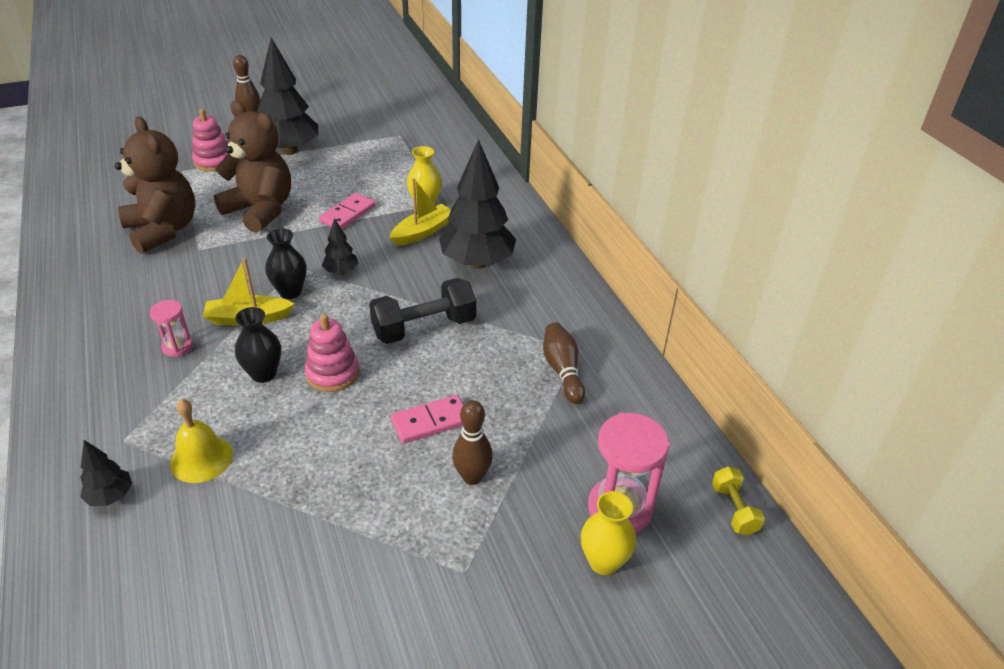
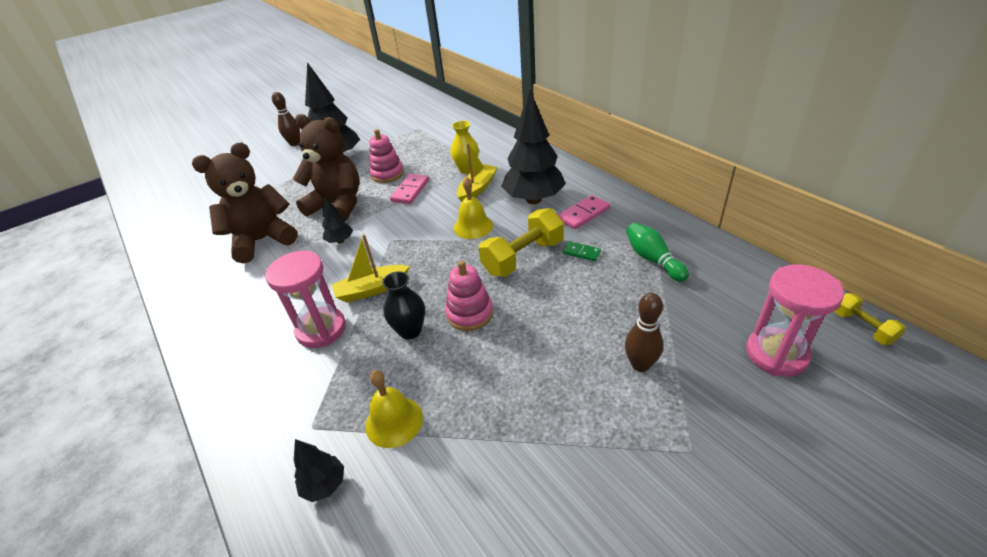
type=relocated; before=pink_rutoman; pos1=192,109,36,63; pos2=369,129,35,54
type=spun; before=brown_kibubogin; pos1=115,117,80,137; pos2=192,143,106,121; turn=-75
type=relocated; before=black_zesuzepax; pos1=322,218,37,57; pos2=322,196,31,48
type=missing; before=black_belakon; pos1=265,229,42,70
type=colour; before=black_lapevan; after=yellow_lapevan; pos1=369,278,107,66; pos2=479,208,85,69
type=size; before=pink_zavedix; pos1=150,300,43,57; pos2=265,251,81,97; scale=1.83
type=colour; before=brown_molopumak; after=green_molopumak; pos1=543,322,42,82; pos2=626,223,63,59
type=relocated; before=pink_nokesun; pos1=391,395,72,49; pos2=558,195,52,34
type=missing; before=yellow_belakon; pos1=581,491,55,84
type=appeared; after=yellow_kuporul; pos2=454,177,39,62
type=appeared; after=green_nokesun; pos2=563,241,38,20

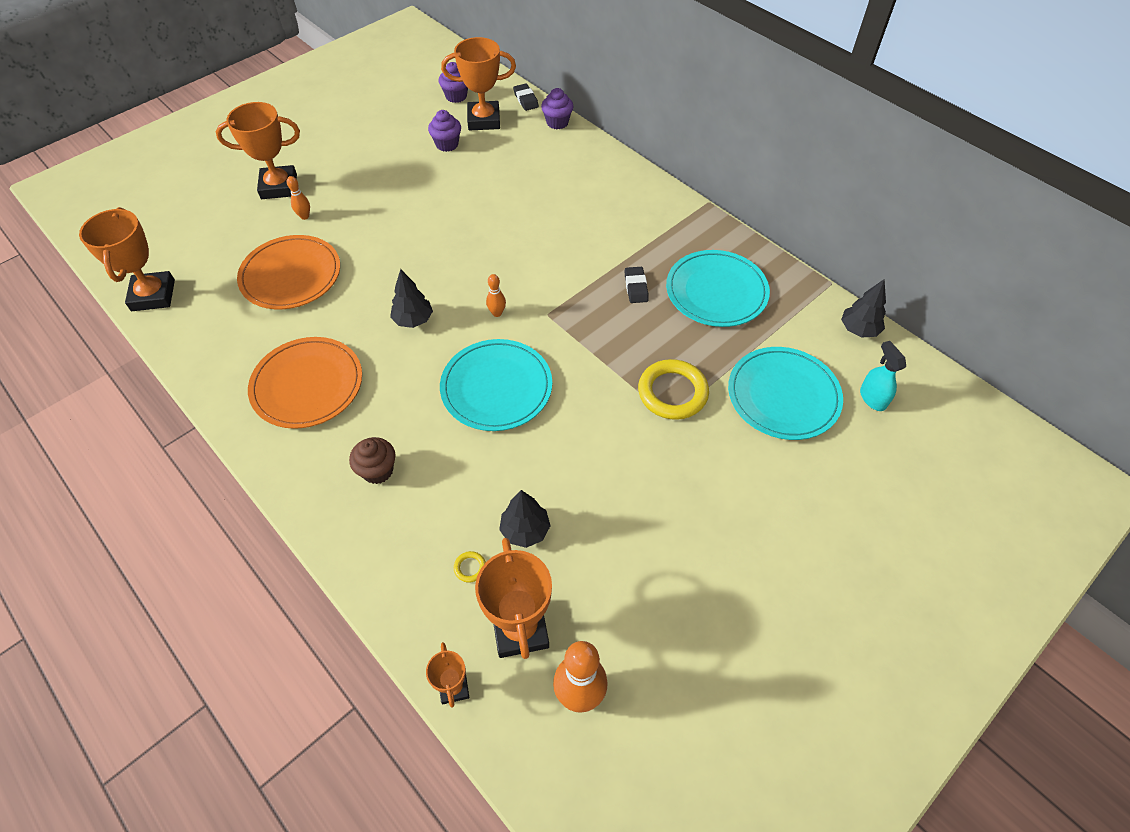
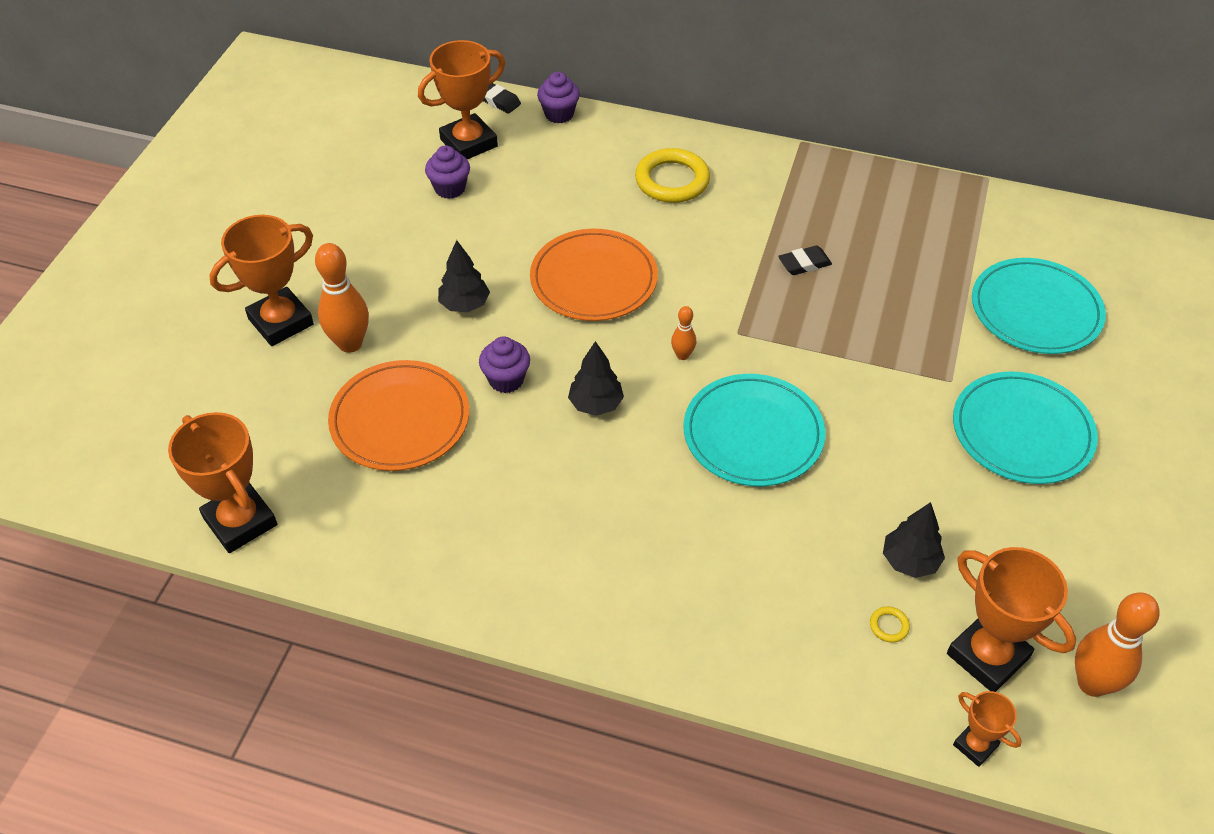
type=relocated; before=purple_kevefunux; pos1=439,62,29,41; pos2=479,337,51,56
type=size; before=orange_molopumak; pos1=287,176,23,44; pos2=315,243,54,110; scale=1.96
type=relocated; before=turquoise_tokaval; pos1=666,250,104,77; pos2=953,371,145,113
type=spun; before=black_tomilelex; pos1=625,267,24,36; pos2=778,245,54,30; turn=-75
type=relocated; before=black_zesuzepax; pos1=841,279,45,58; pos2=438,240,52,72
type=relocated; before=orange_tokaval; pos1=248,337,114,92; pos2=530,229,128,92
type=missing; before=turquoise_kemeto; pos1=860,341,46,70
type=relocated; before=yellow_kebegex; pos1=638,359,71,61; pos2=635,148,75,55
type=missing; before=brown_kevefunux; pos1=349,437,47,47

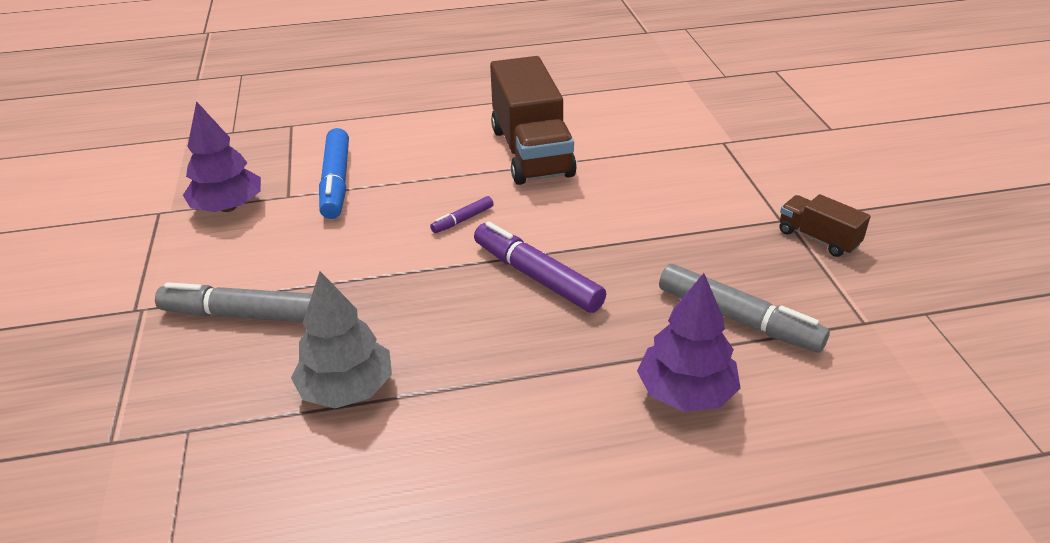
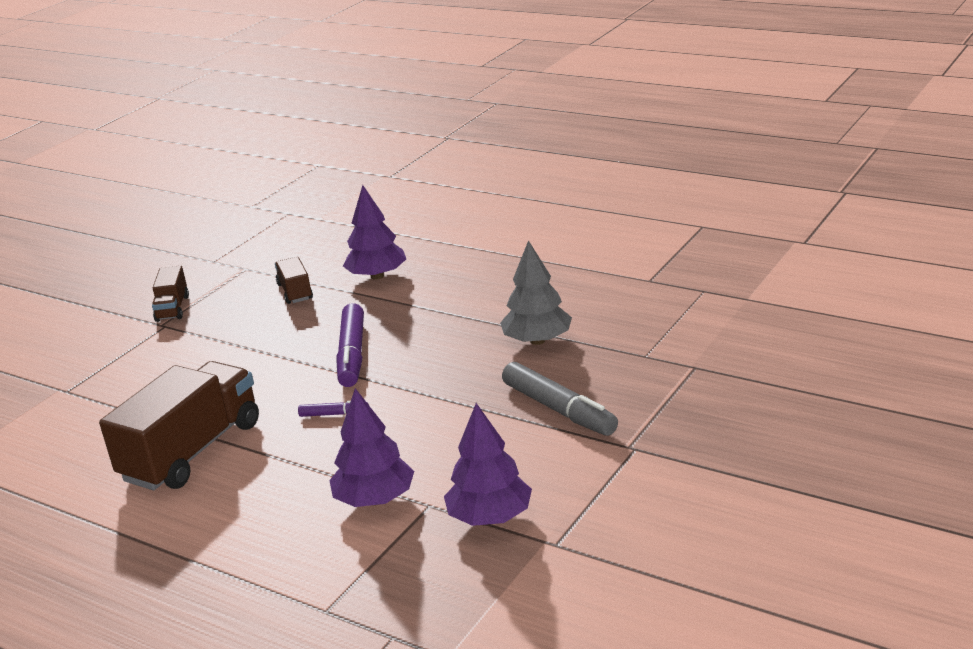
type=exchanged; before=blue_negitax; after=purple_zesuzepax; pos1=319,128,30,91; pos2=329,388,85,119
type=exchanged; before=grey_negitax; after=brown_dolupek; pos1=659,264,171,89; pos2=275,257,38,47

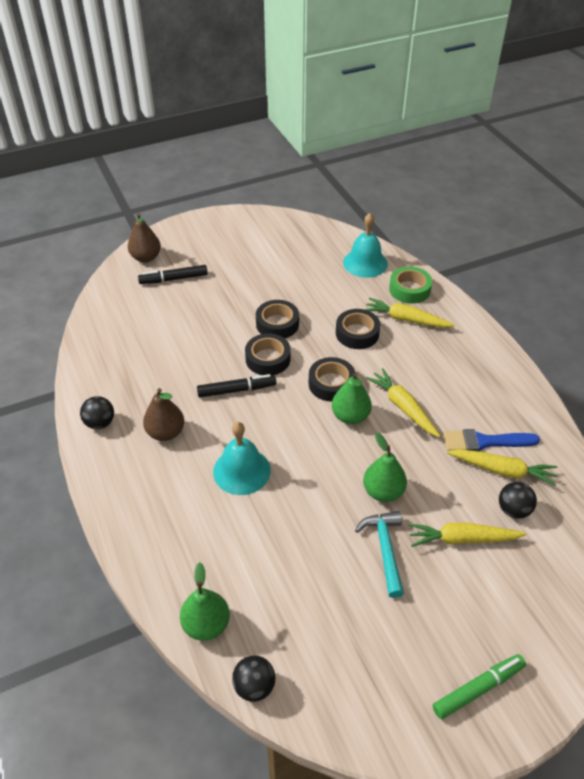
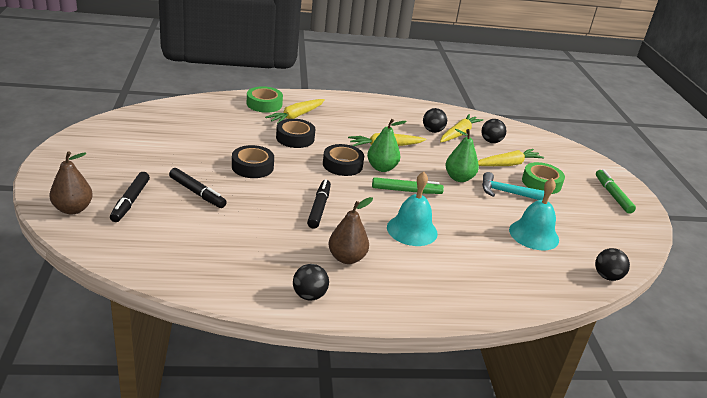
type=relocated; before=turquoise_kuporul; pos1=343,213,45,65; pos2=509,178,50,72
type=missing; before=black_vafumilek; pos1=245,333,46,42
type=exchanged; before=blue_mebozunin; after=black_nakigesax; pos1=443,429,97,22; pos2=423,108,24,25
type=spun; before=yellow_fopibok; pos1=408,522,118,25; pos2=478,149,66,17; turn=-135
type=missing; before=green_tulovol; pos1=180,562,50,79
type=appeared; after=green_vafumilek; pos2=522,162,43,32
type=appeared; after=black_negitax; pos2=169,168,58,40
type=appeared; after=green_negitax; pos2=372,177,72,17

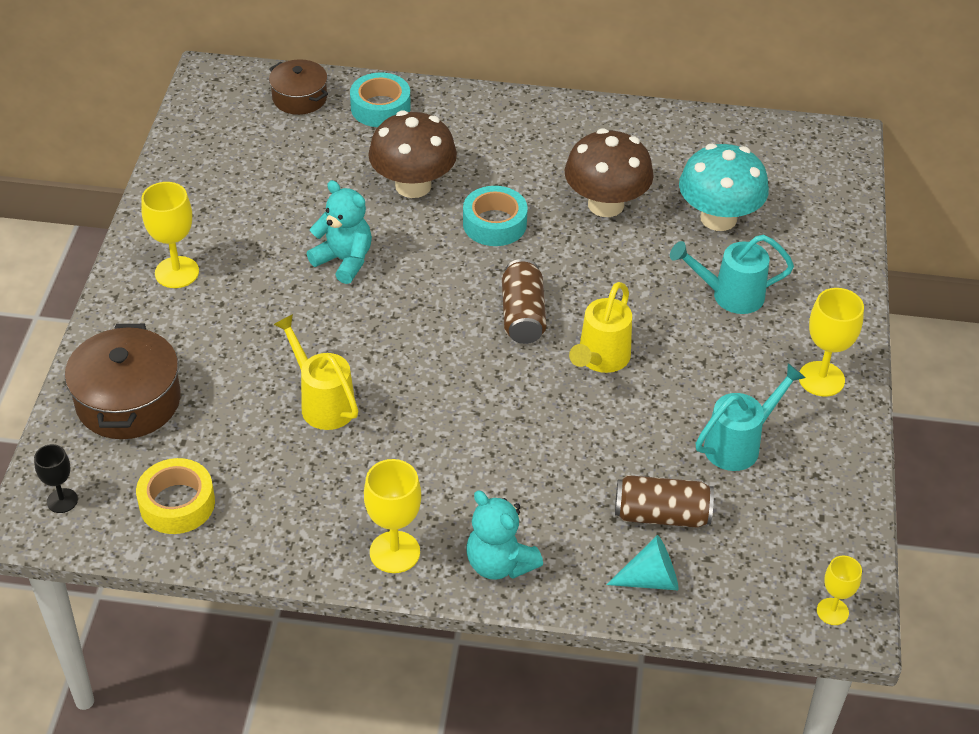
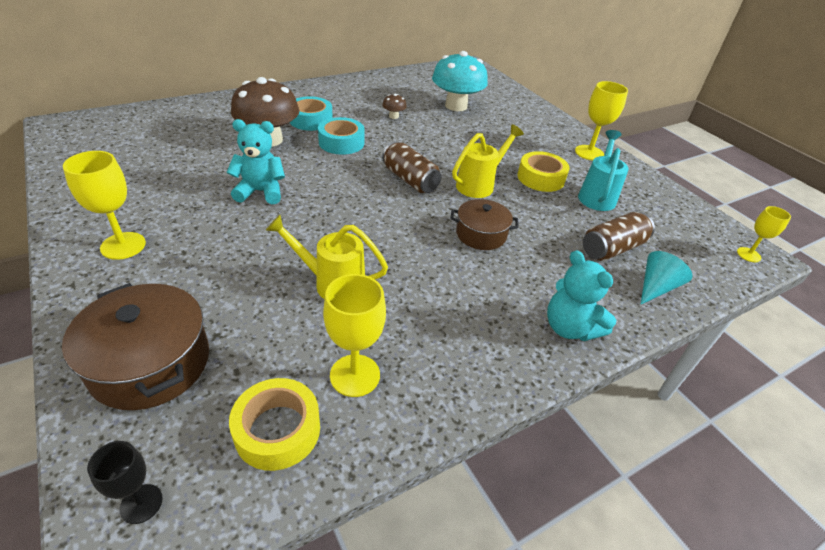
type=relocated; before=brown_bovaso; pos1=269,59,59,56; pos2=451,199,68,51
type=relocated; before=turquoise_vafumilek; pos1=350,73,61,54; pos2=289,96,44,35
type=size; before=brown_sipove; pos1=565,129,89,88; pos2=382,94,25,25; scale=0.42
type=missing; before=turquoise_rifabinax; pos1=670,234,124,80
type=spun; before=yellow_rifabinax; pos1=569,282,63,91; pos2=452,124,72,74; turn=-120
type=relocated; before=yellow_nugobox; pos1=364,459,57,114; pos2=323,274,63,123
type=spun; before=turquoise_kibubogin; pos1=467,490,76,90; pos2=547,250,69,91; turn=45
type=appeared; after=yellow_vafumilek; pos2=517,151,53,41

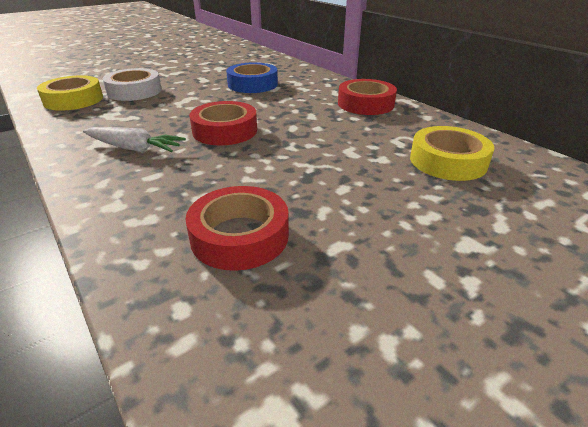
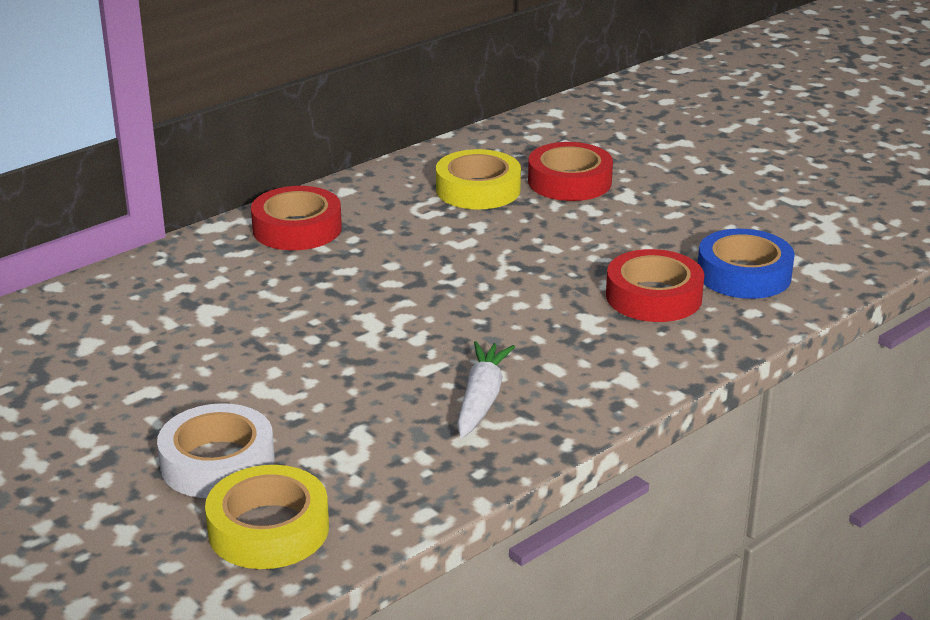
type=relocated; before=blue_vafumilek; pos1=226,62,52,31; pos2=698,229,97,70
type=relocated; before=red_vafumilek; pos1=189,101,68,44; pos2=528,142,85,59

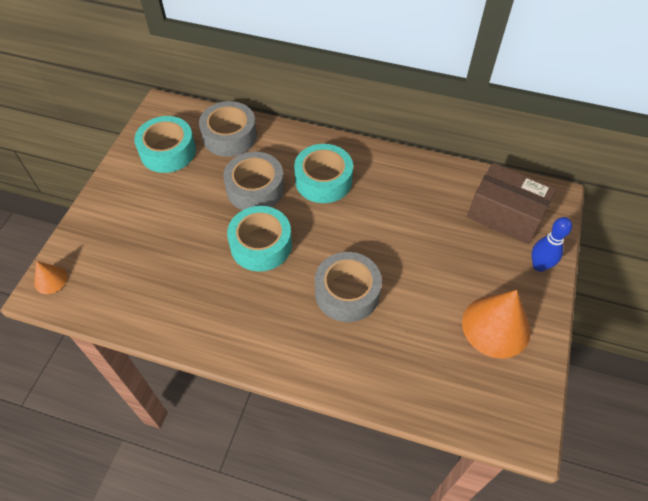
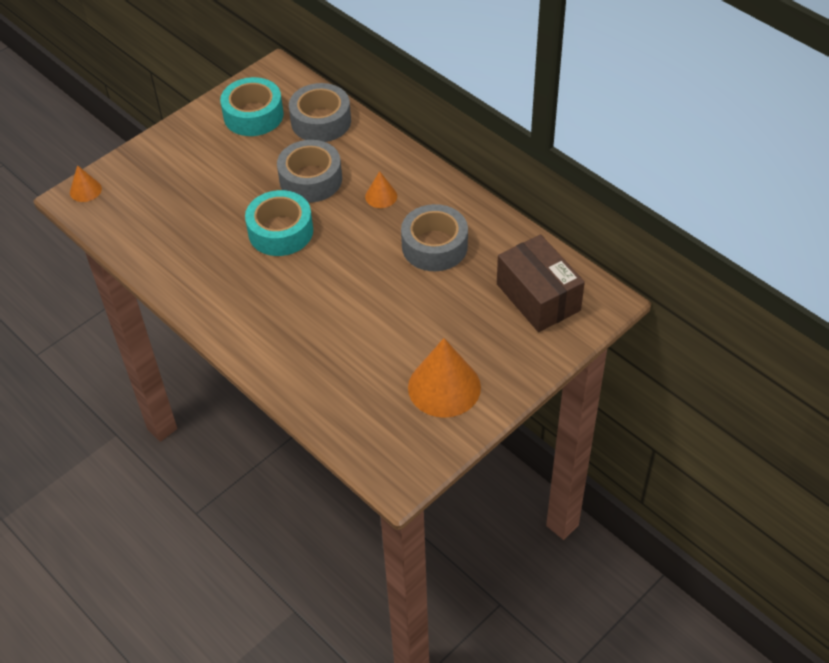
type=exchanged; before=turquoise_vafumilek; after=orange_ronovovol; pos1=294,144,59,59; pos2=365,171,32,37
type=missing; before=blue_molopumak; pos1=532,217,40,55
type=relocated; before=grey_vafumilek; pos1=315,252,67,70; pos2=401,204,67,67

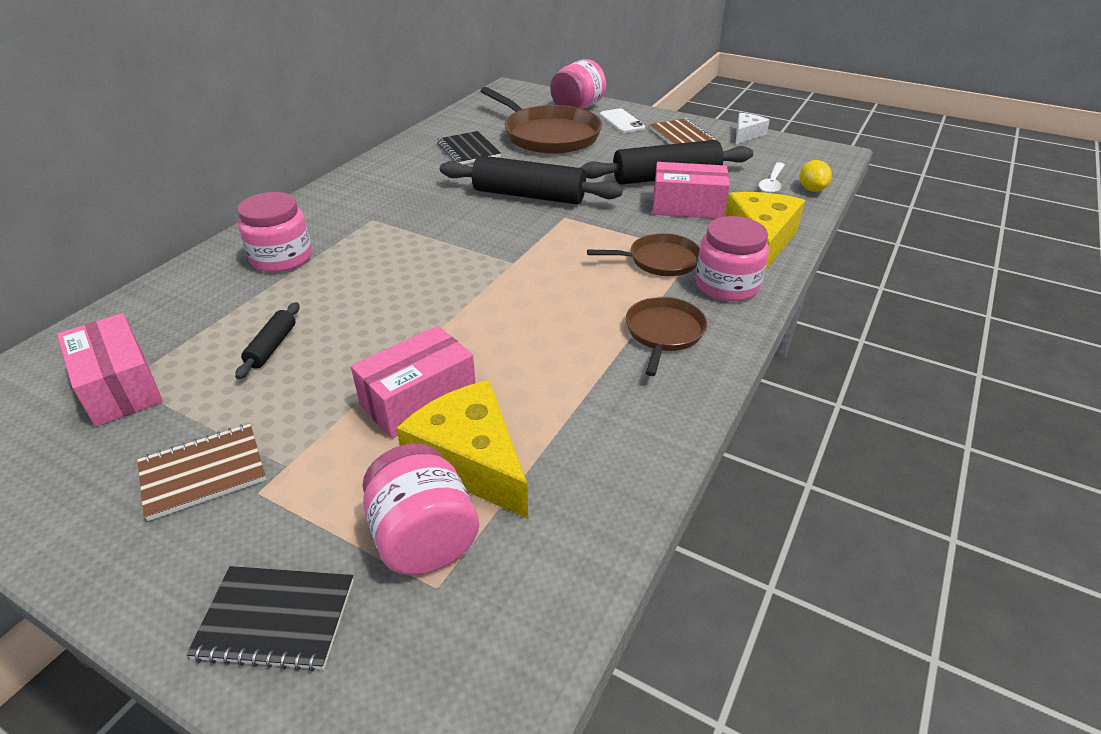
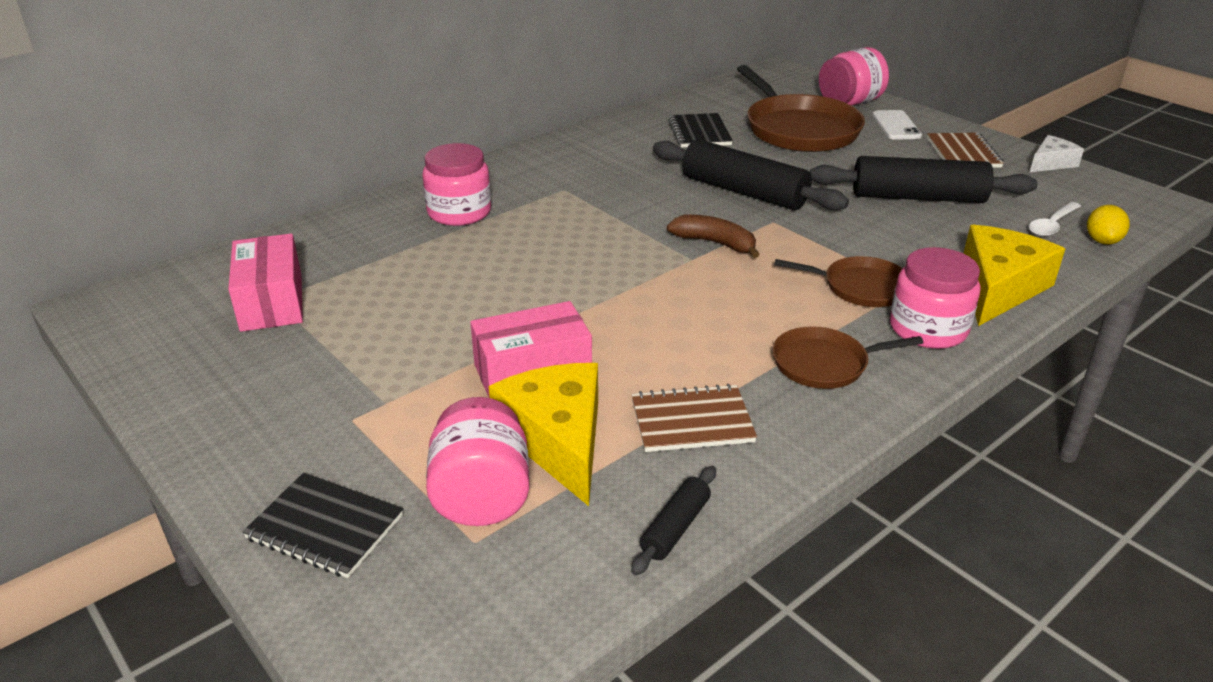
type=missing; before=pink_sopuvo; pos1=653,162,77,57
type=spun; before=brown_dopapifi; pos1=626,297,81,79; pos2=773,326,150,63; turn=-135
type=relocated; before=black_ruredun; pos1=235,302,64,77; pos2=631,466,85,109
type=relocated; before=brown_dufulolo; pos1=137,424,129,97; pos2=631,384,126,68
type=appeared; after=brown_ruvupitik; pos2=667,215,93,43

